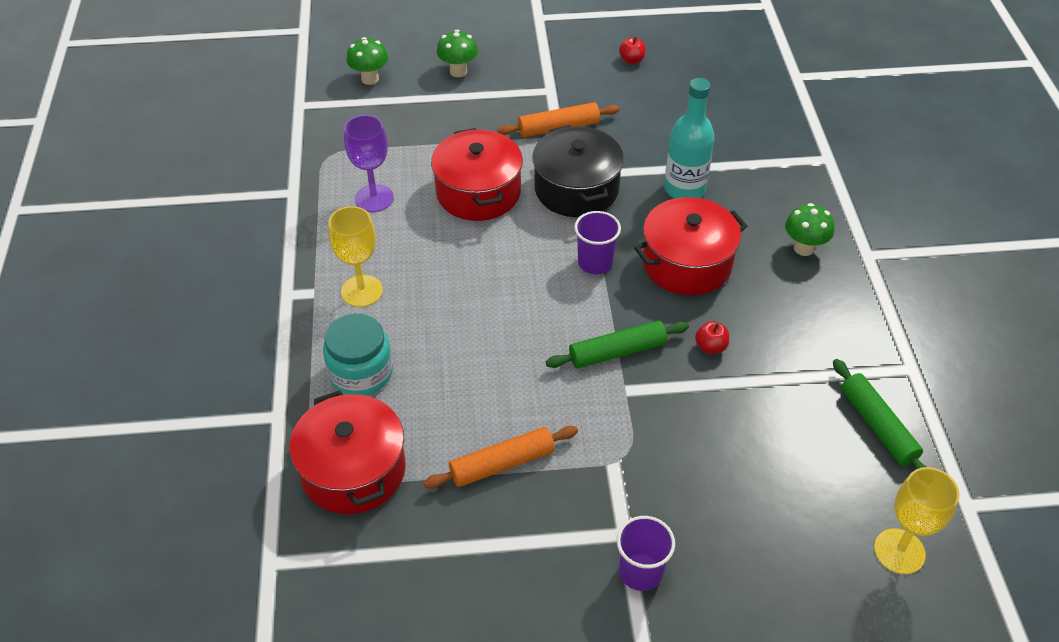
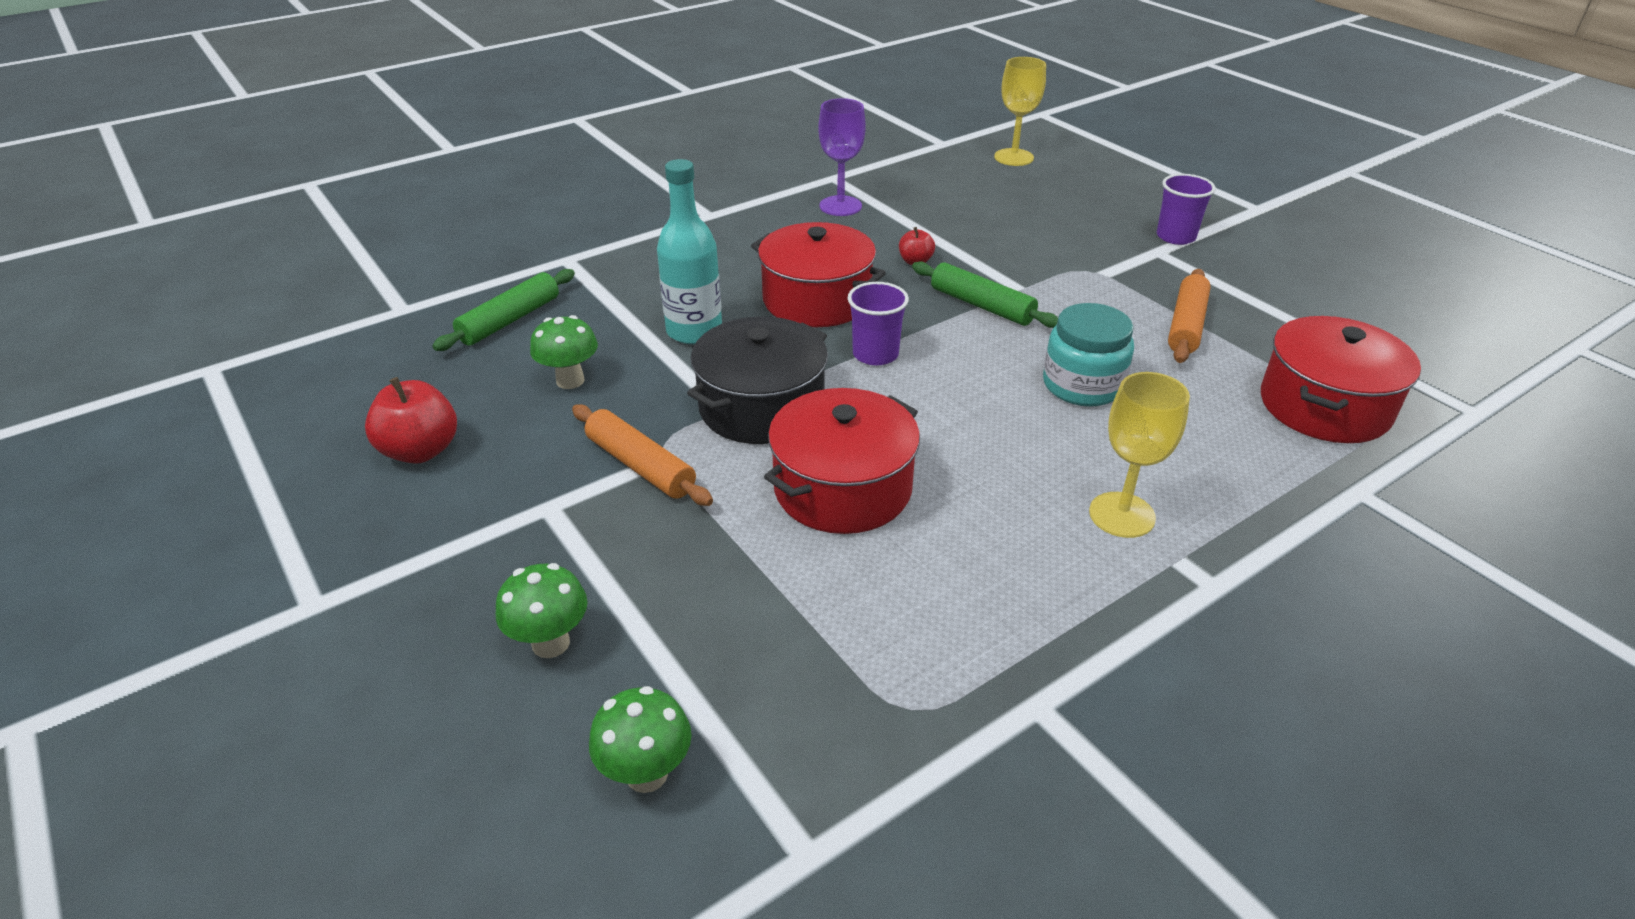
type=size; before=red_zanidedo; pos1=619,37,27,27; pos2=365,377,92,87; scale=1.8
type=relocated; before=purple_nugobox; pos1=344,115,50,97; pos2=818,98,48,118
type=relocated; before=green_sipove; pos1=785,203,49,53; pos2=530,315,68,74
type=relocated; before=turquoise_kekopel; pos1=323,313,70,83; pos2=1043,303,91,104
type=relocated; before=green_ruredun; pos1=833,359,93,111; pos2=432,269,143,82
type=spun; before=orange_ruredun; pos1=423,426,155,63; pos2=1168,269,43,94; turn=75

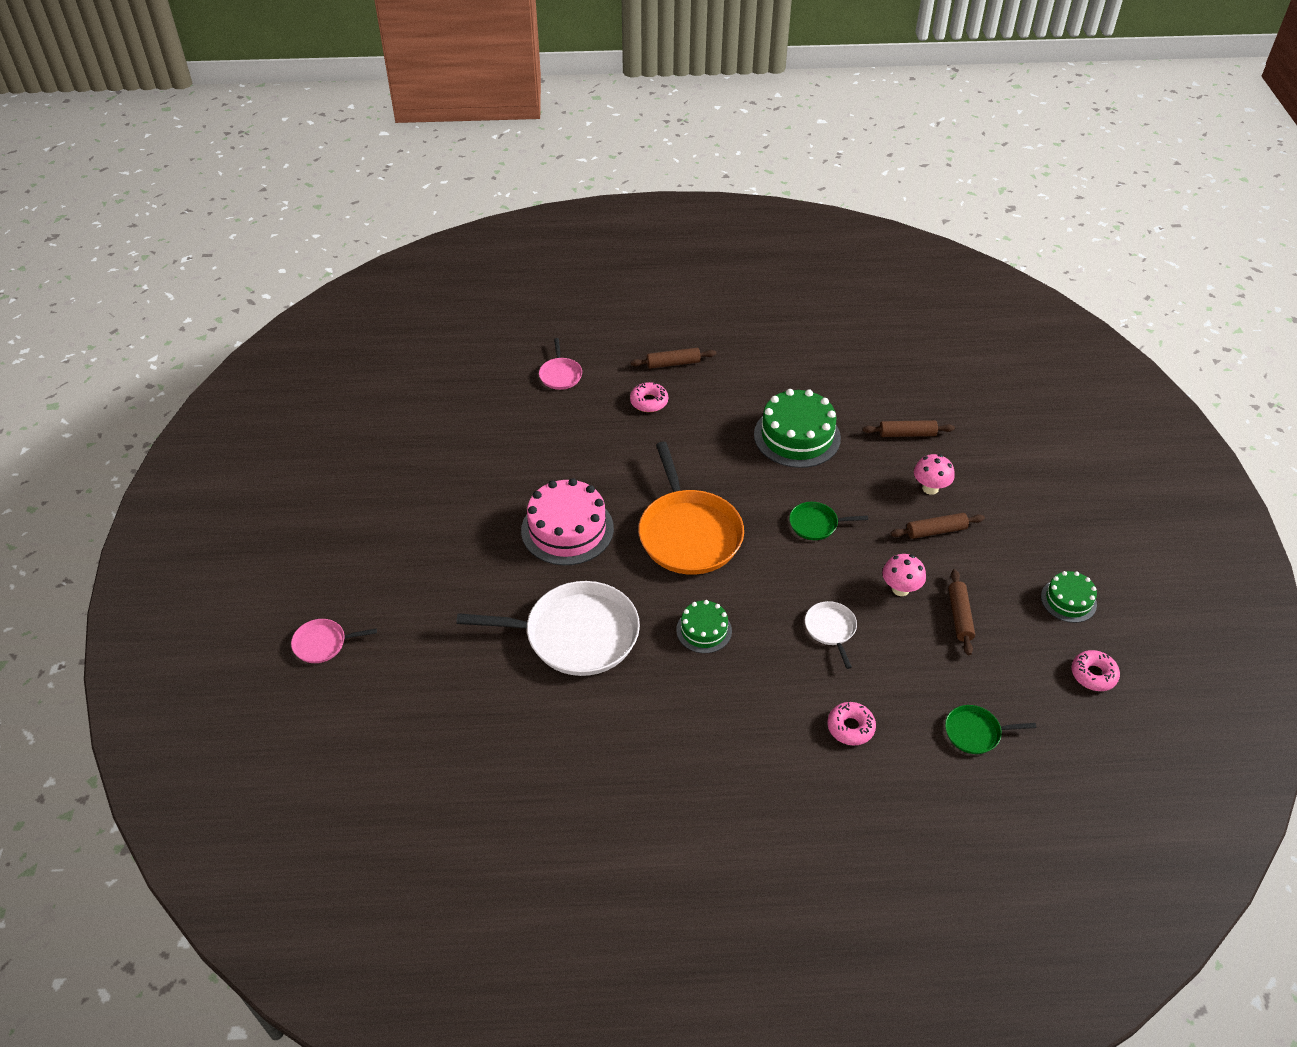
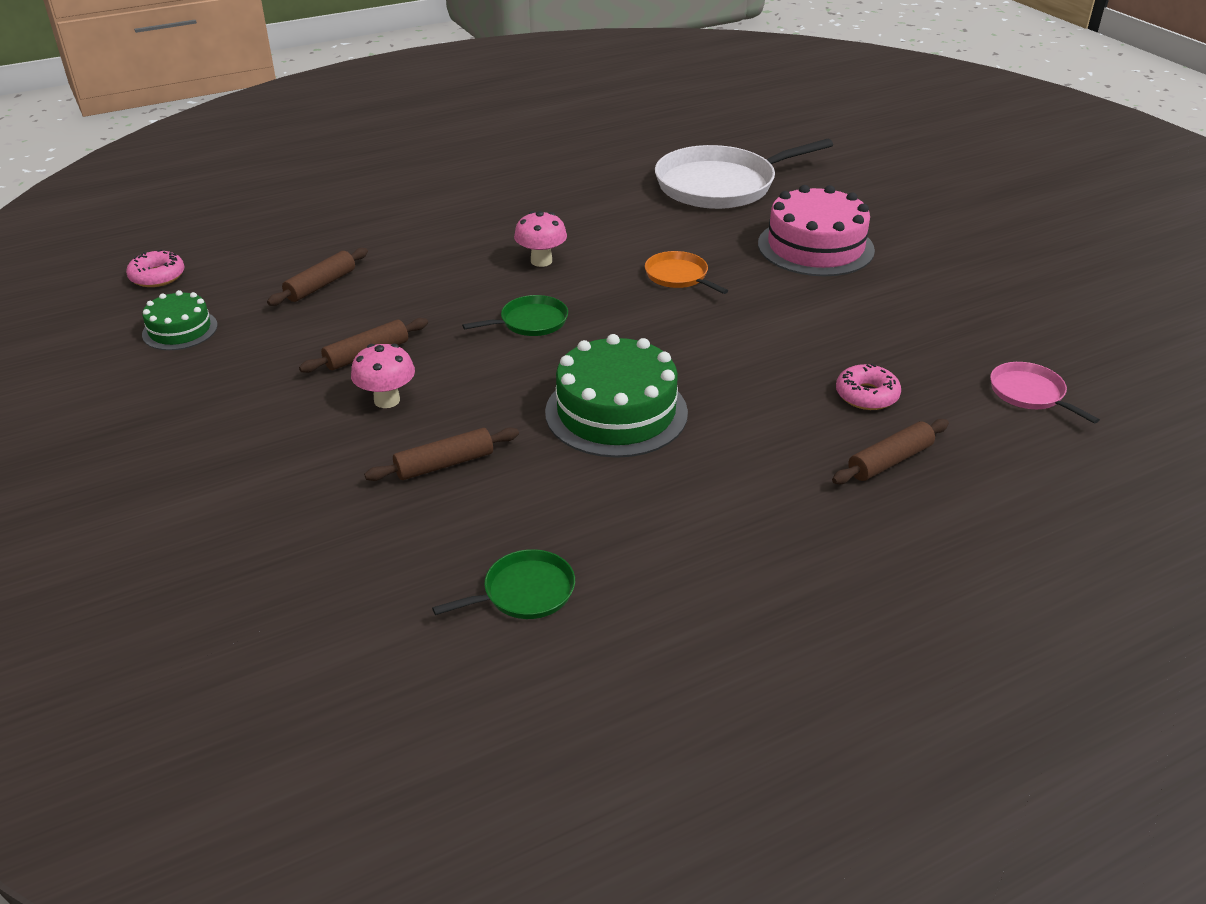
type=size; before=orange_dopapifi; pos1=638,442,106,133; pos2=645,251,83,43; scale=0.47
type=relocated; before=pink_sipove; pos1=882,554,44,42; pos2=514,211,53,56
type=spun; before=brown_ruredun; pos1=948,569,27,86; pos2=267,248,101,58; turn=60
type=missing; before=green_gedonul; pos1=676,600,56,53
type=missing; before=white_dopapifi; pos1=805,601,52,68
type=missing; before=pink_dopapifi; pos1=291,619,86,44
type=missing; before=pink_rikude; pos1=827,702,49,43
type=relocated; before=green_dopapifi; pos1=945,705,91,49; pos2=432,549,143,70

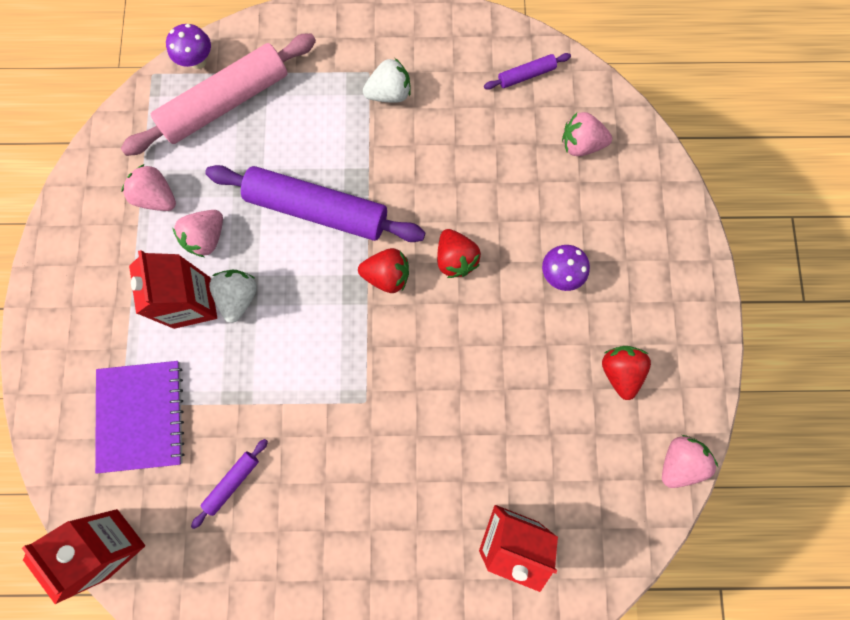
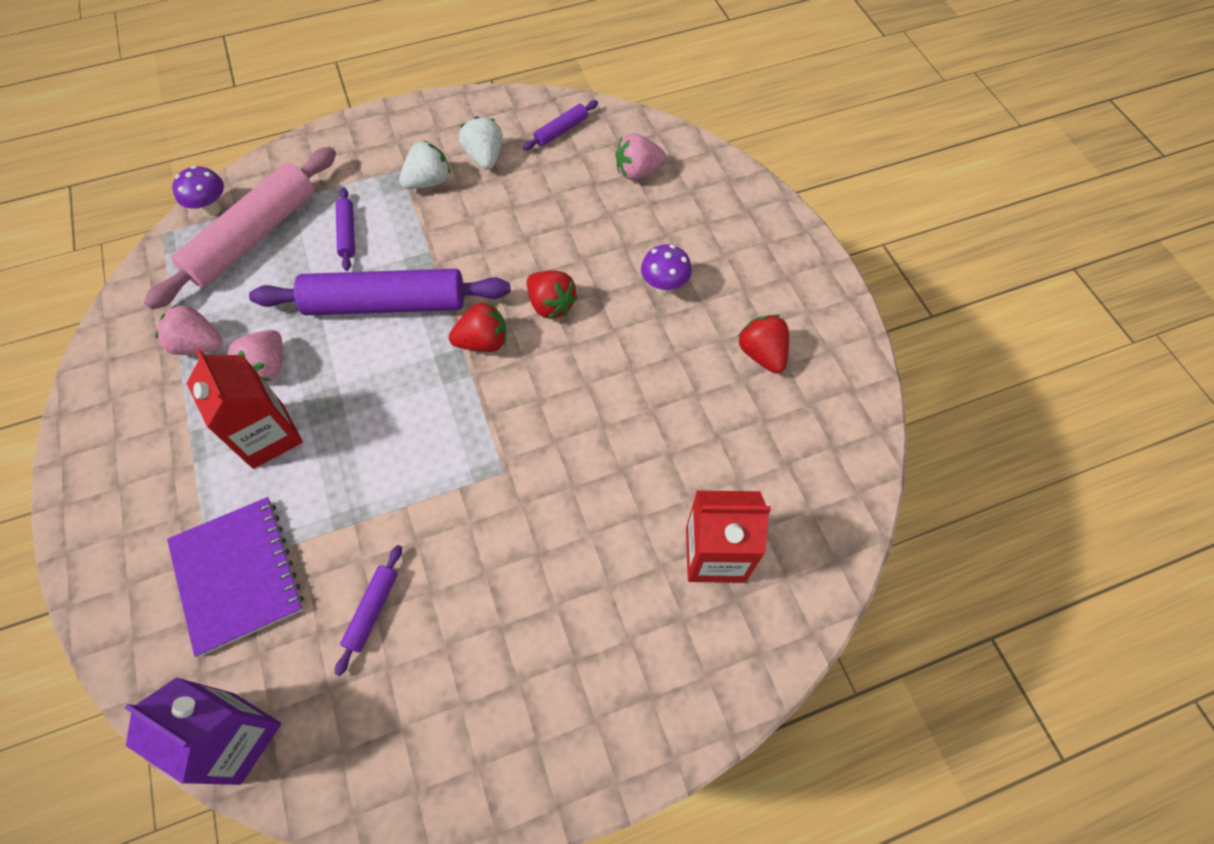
type=relocated; before=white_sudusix; pos1=209,270,48,53; pos2=459,116,43,54
type=missing; before=pink_sudusix; pos1=662,435,56,53
type=colour; before=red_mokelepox; after=purple_mokelepox; pos1=22,509,123,96; pos2=124,677,157,108
type=appeared; after=purple_ruredun; pos2=336,188,19,83

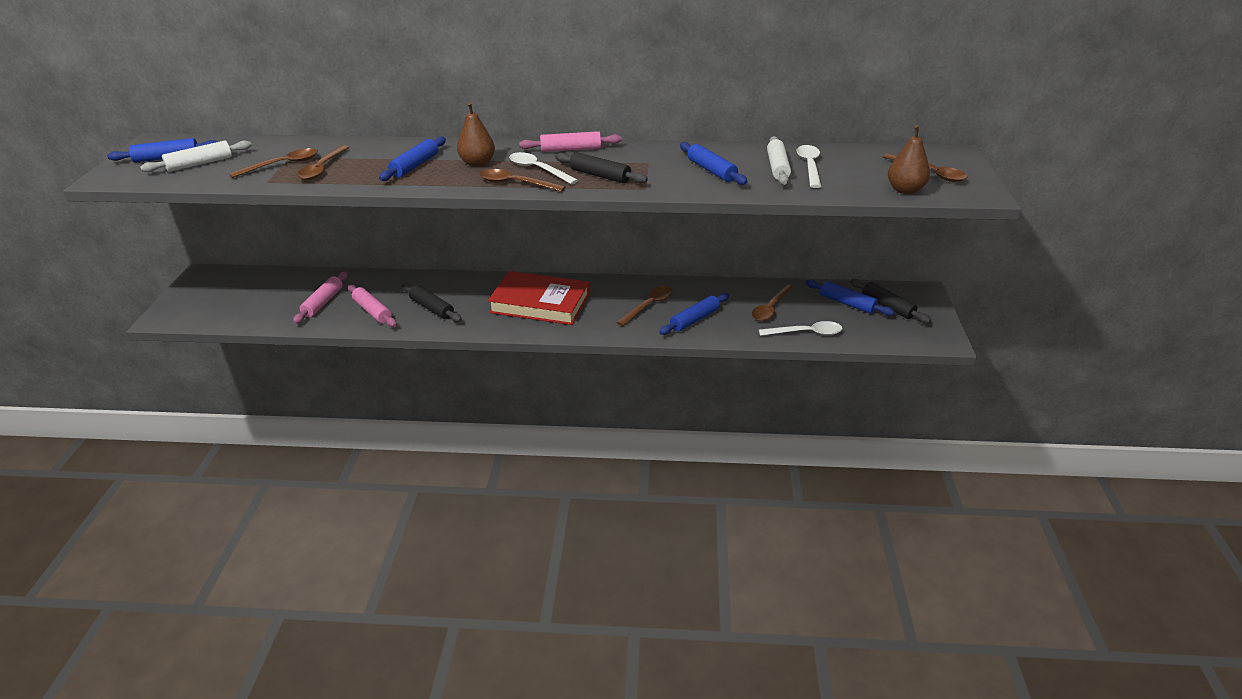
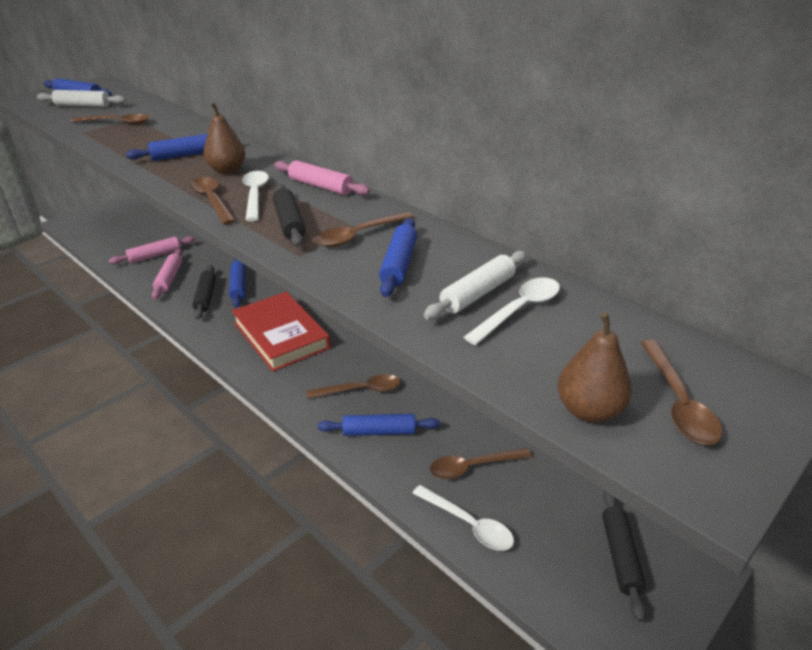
type=relocated; before=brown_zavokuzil; pos1=297,145,52,35; pos2=316,212,98,35
type=relocated; before=blue_ruredun; pos1=805,280,90,36; pos2=229,259,17,48

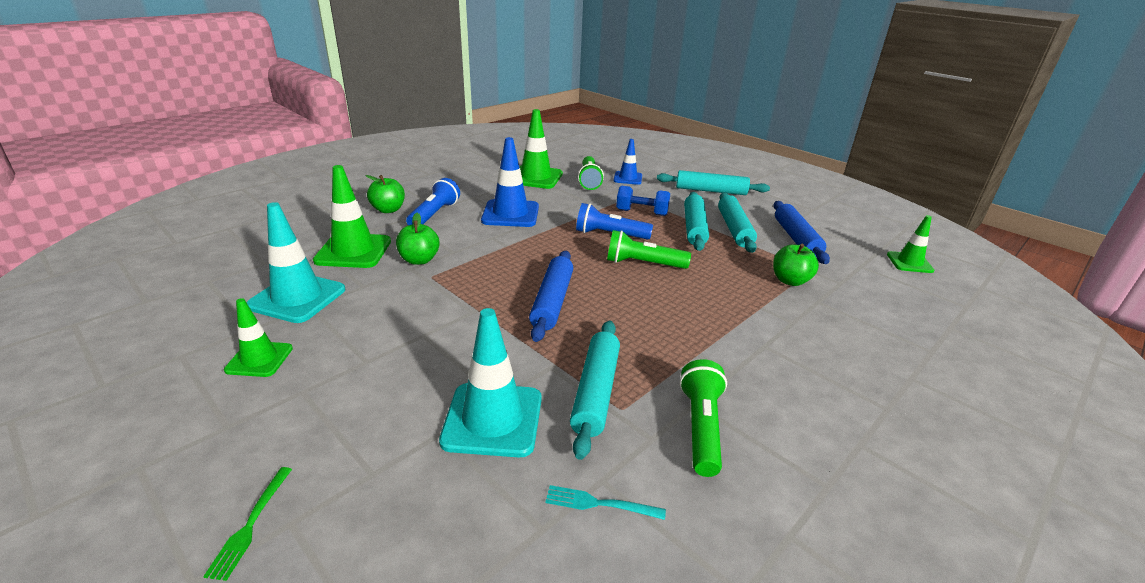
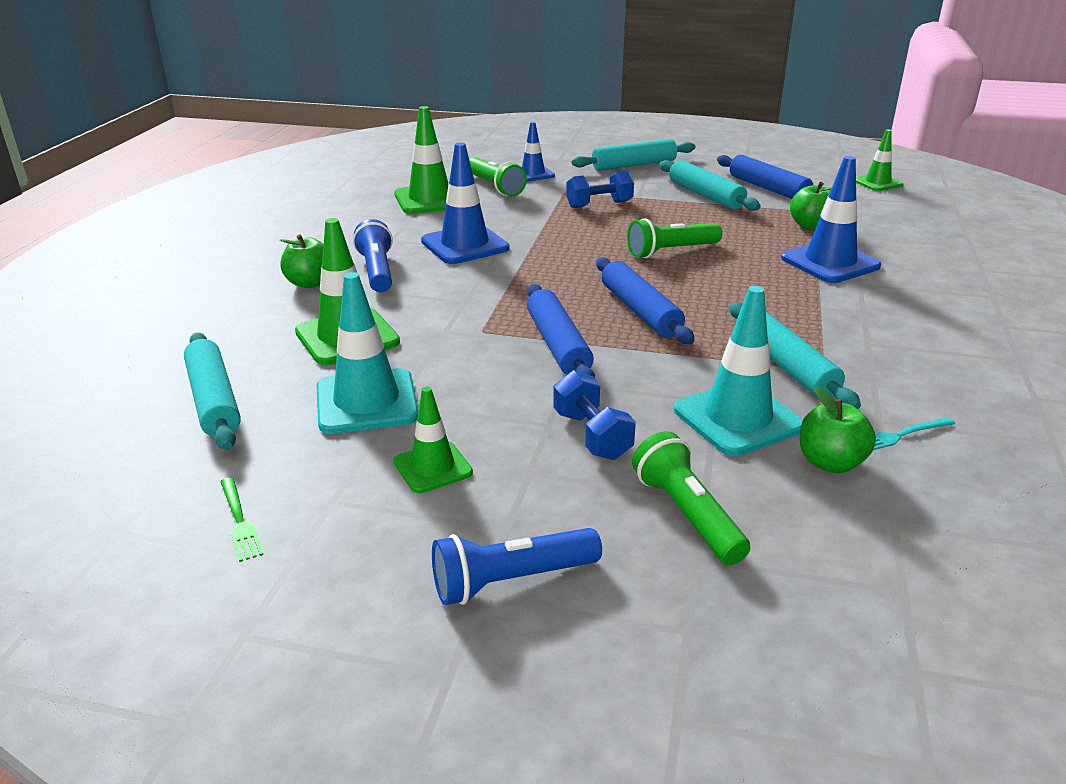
type=relocated; before=turquoise_ruredun; pos1=684,192,25,59; pos2=184,332,57,118
type=relocated; before=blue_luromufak; pos1=576,203,77,37; pos2=432,528,170,77
type=relocated; before=green_zanidedo; pos1=396,213,44,52; pos2=800,387,76,86
type=relocated; before=green_luromufak; pos1=679,359,48,118; pos2=632,431,119,134
type=relocated; before=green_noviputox; pos1=203,467,89,114; pos2=220,477,43,85
type=appeared; after=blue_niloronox; pos2=781,156,100,127
type=appeared; after=blue_ruredun; pos2=527,284,68,94
type=appeared; after=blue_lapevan; pos2=553,370,83,90

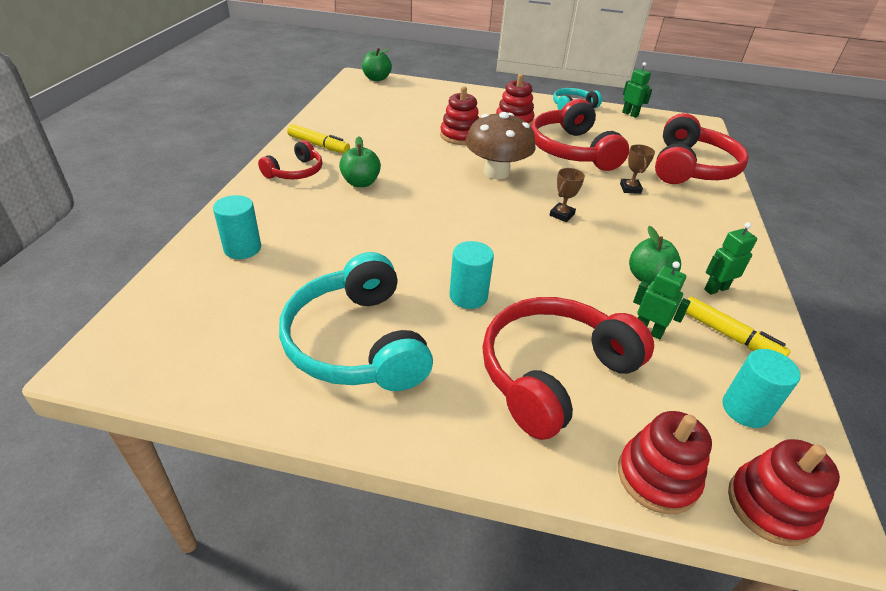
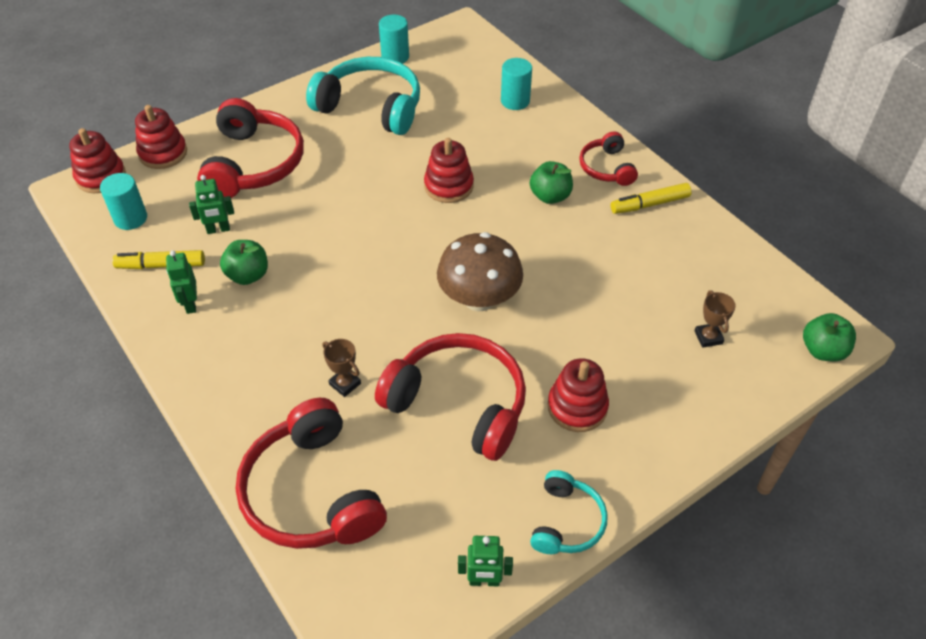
type=relocated; before=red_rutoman; pos1=440,86,39,59; pos2=424,138,50,65
type=relocated; before=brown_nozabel; pos1=550,168,35,54; pos2=694,290,42,58
type=spun; before=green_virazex; pos1=704,222,53,73; pos2=166,250,31,64; turn=150
type=relocated; before=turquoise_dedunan; pos1=449,241,45,68; pos2=379,15,30,49

